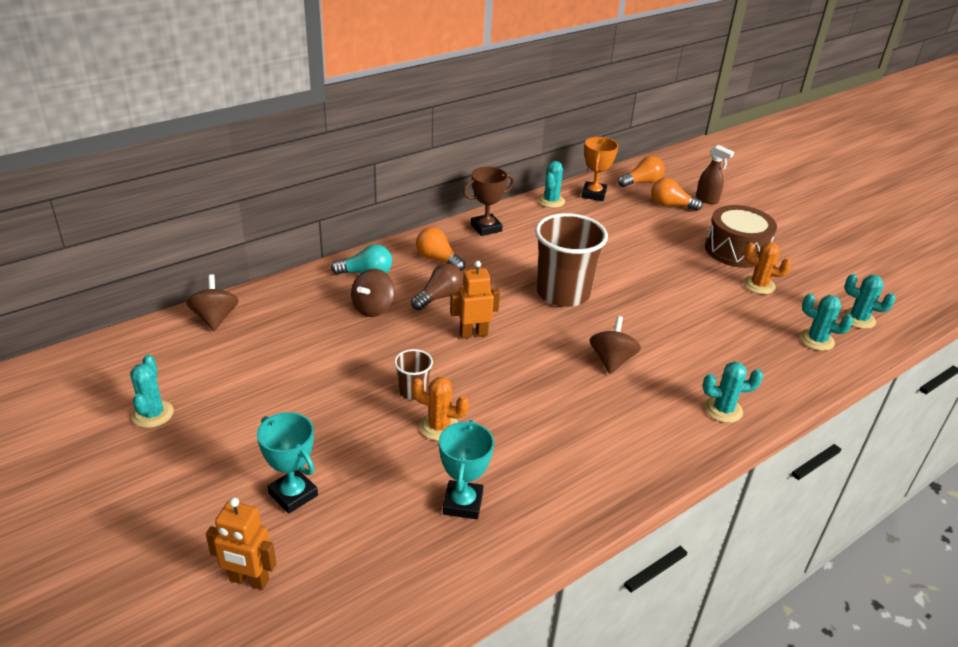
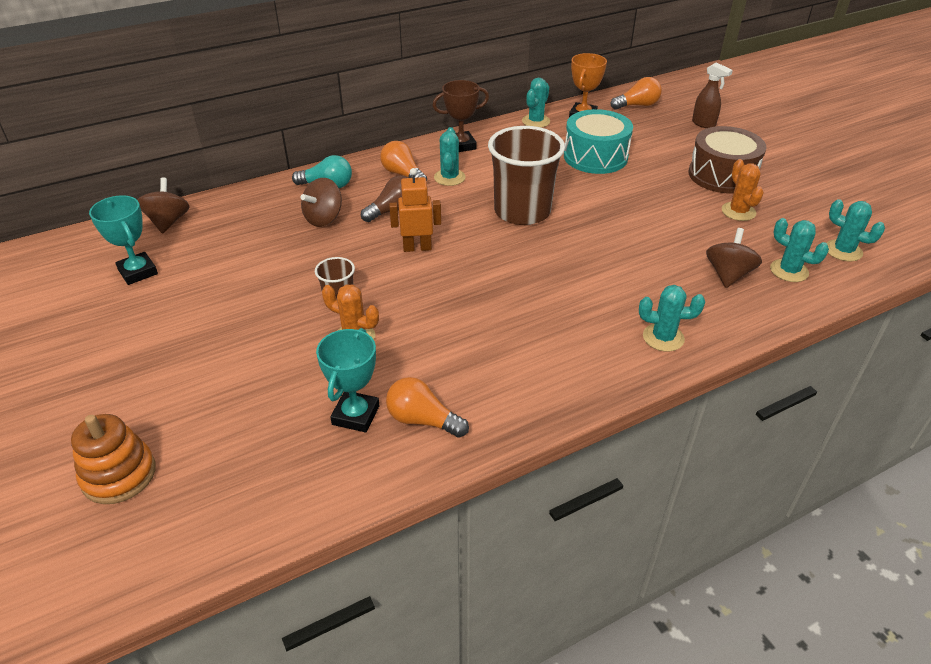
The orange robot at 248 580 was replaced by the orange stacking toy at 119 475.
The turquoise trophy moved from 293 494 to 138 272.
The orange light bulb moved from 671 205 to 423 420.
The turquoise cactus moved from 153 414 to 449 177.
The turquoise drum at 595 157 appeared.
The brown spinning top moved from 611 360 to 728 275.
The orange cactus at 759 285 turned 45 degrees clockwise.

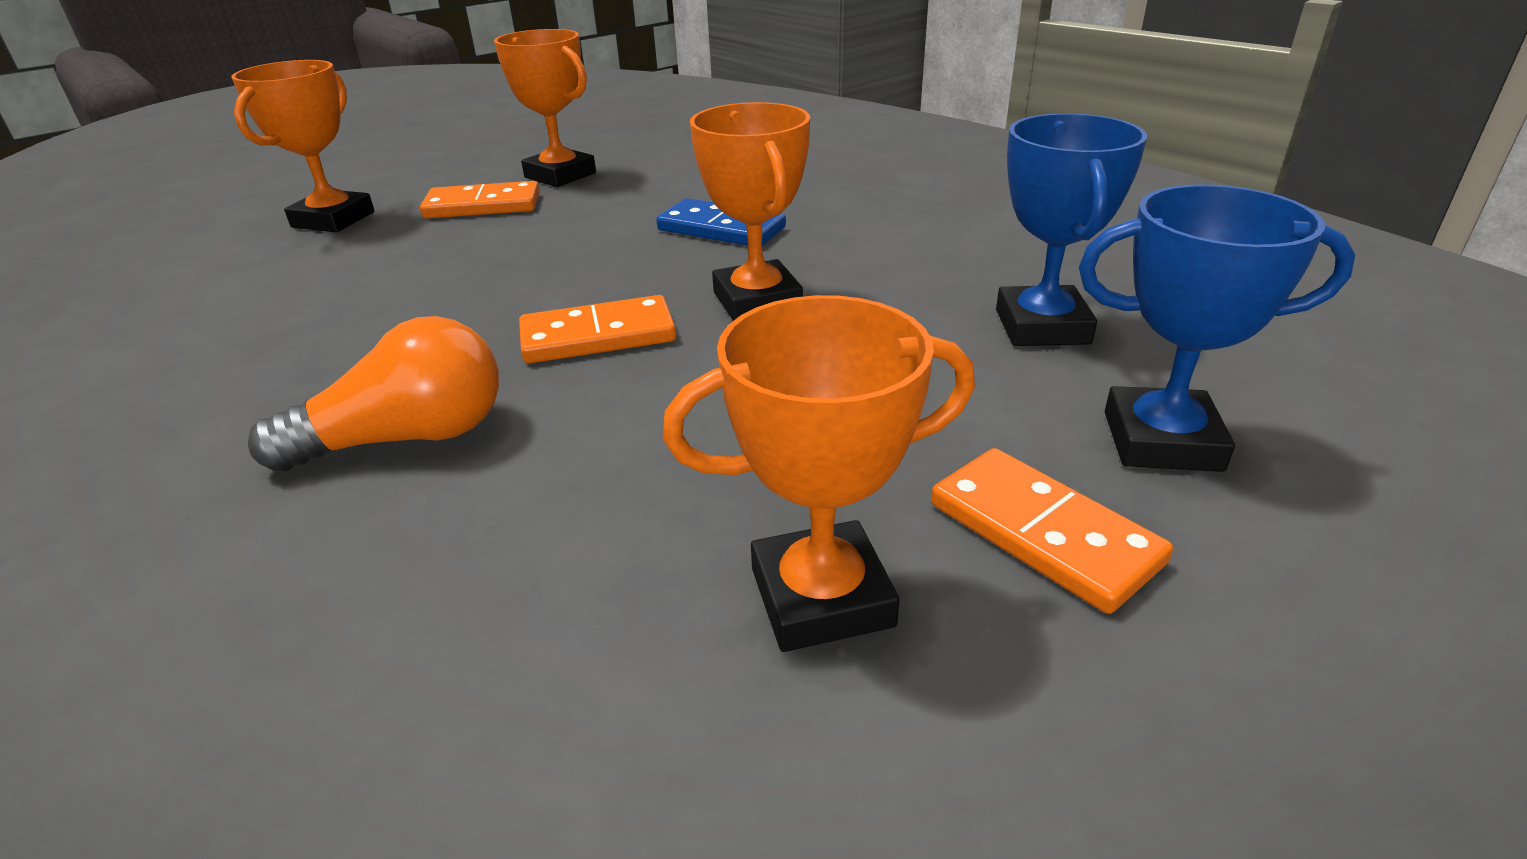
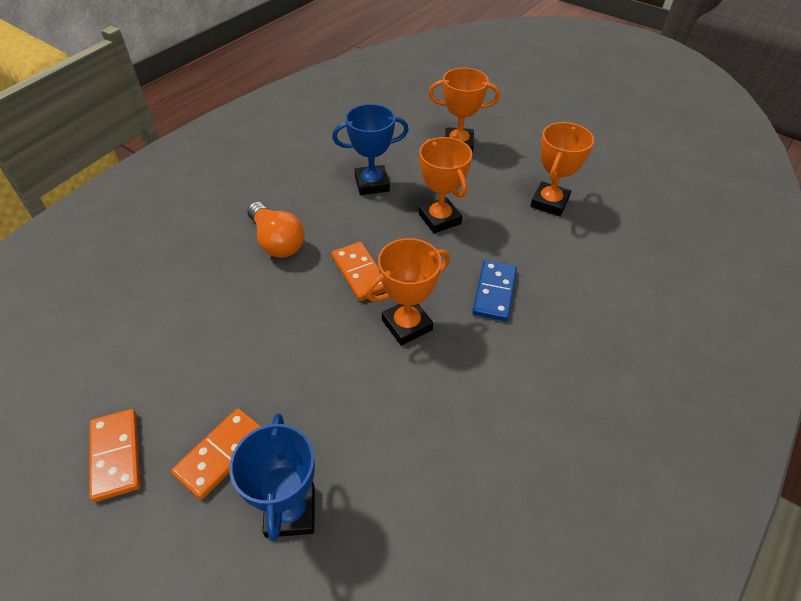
The orange domino moved from 483 206 to 116 455.
The blue trophy moved from 1041 327 to 372 184.
The orange trophy moved from 821 597 to 439 219.

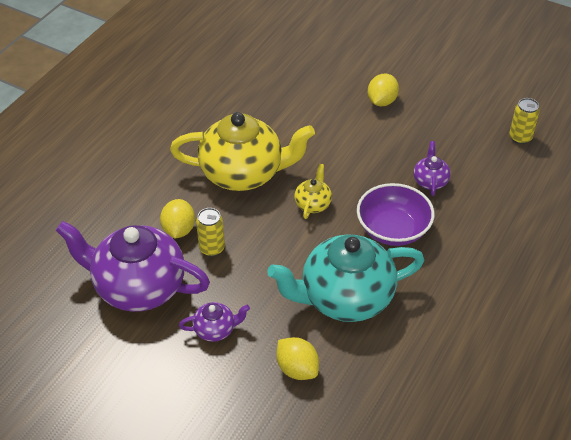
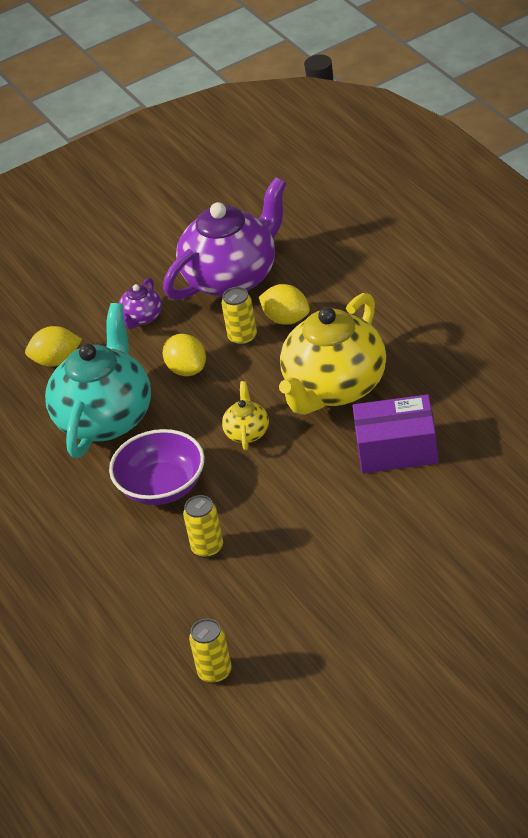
The yellow lemon moved from 381 101 to 187 369.
The purple teapot at 430 181 was replaced by the yellow can at 207 548.
The yellow teapot at 313 204 turned 135 degrees counterclockwise.
The purple box at 397 449 appeared.

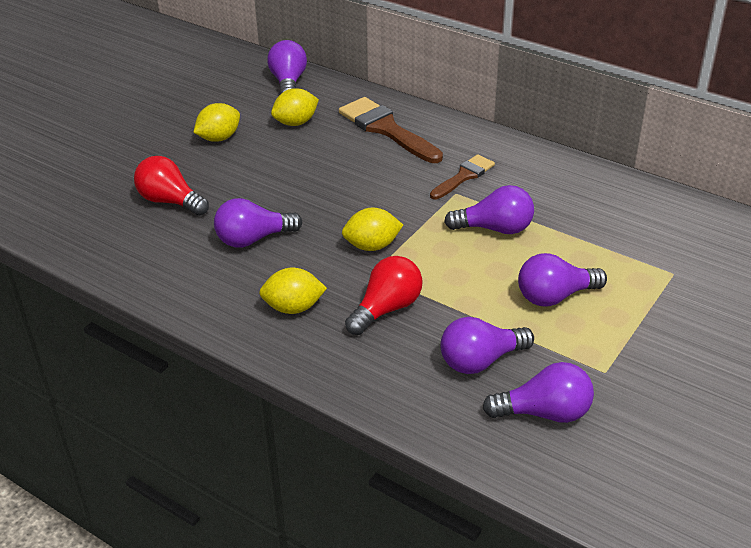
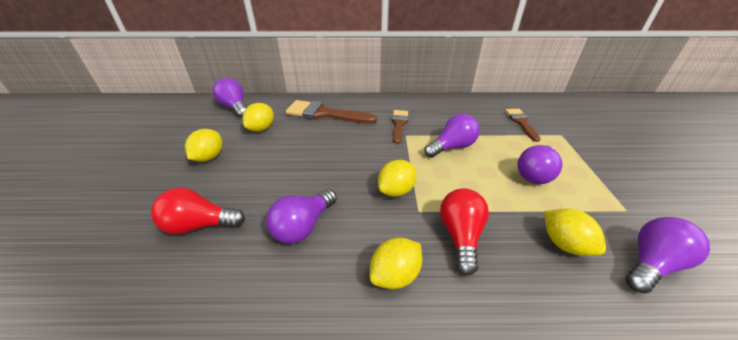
The brown brush at 521 123 appeared.
The purple light bulb at 480 361 was replaced by the yellow lemon at 564 244.

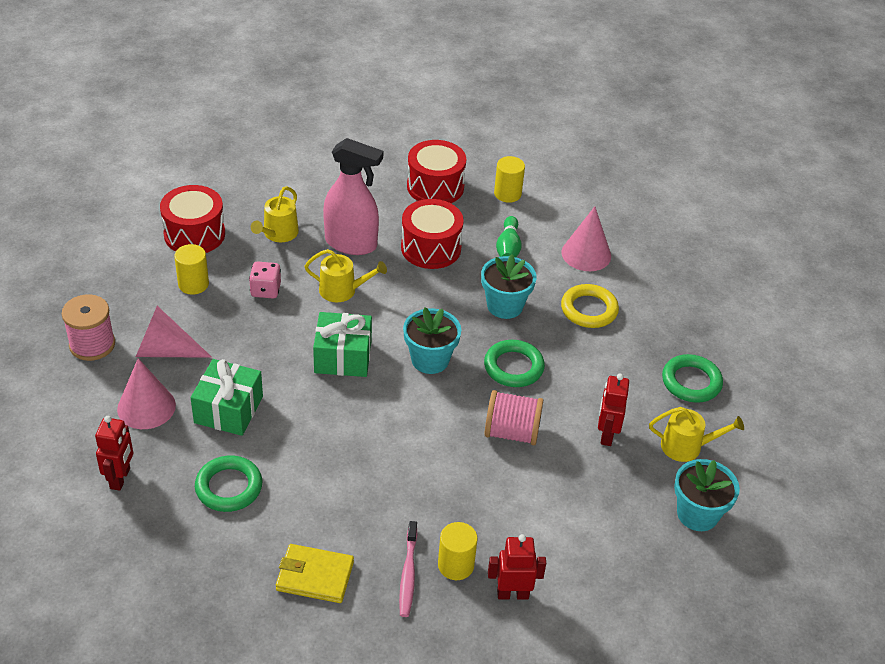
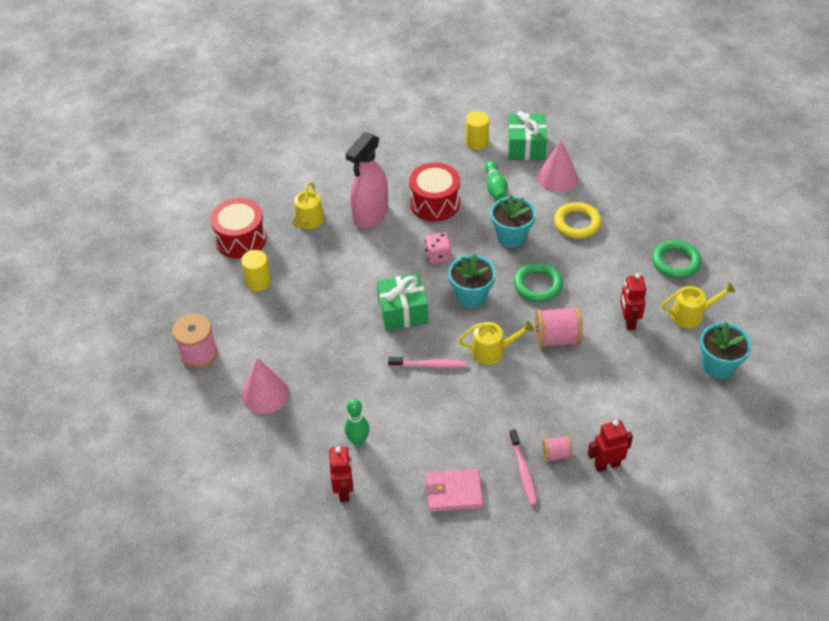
The red robot moved from 120 478 to 344 491.
The pink spray bottle at 351 243 turned 120 degrees clockwise.
The green ring at 229 487 was replaced by the green bowling pin at 358 441.
The pink toothbrush at 429 365 appeared.
The pink dice moved from 265 290 to 438 256.
The yellow wallet at 315 576 became the pink wallet at 453 492.
The yellow watering can moved from 342 290 to 492 351.
The green gift moved from 228 409 to 526 147.
The yellow cylinder at 456 565 was replaced by the pink spool at 556 454.
The pink cone at 165 351 disappeared.
The red drum at 435 187 disappeared.

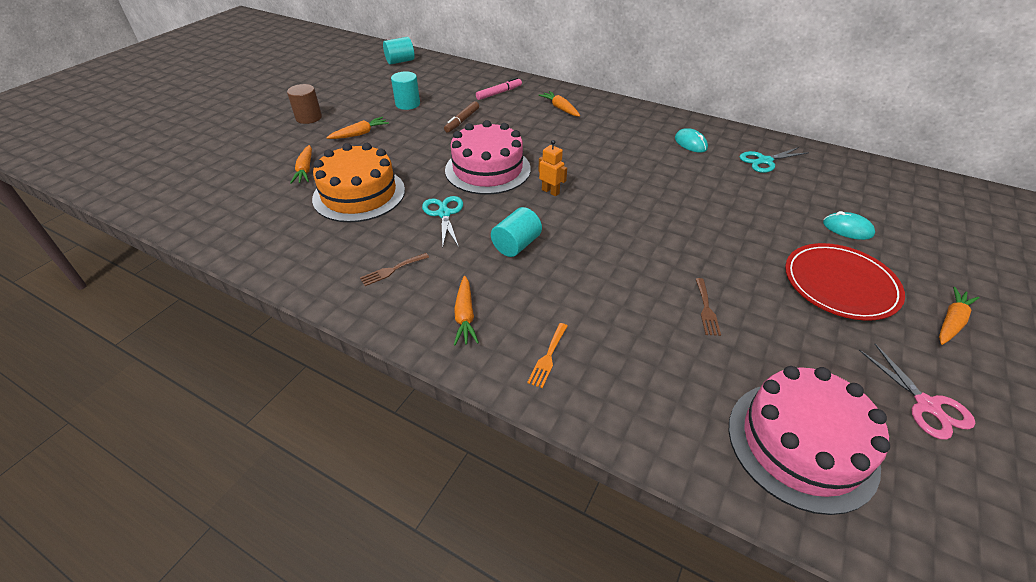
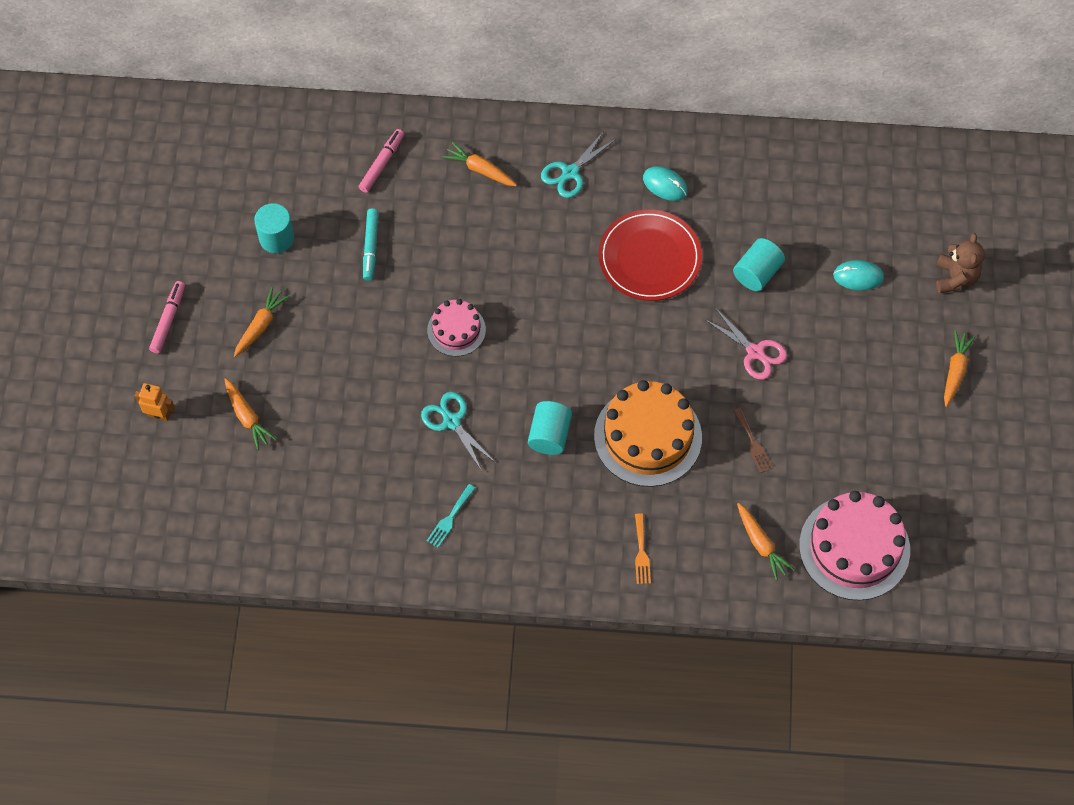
The orange robot moved from 550 191 to 159 415.
The brown cylinder at 308 118 was replaced by the pink marker at 168 320.
The brown marker at 462 121 became the turquoise marker at 371 247.
The pink cake at 487 169 changed to 0.56 times the size.
The brown fork at 392 270 became the turquoise fork at 450 518.
The turquoise scissors moved from 764 161 to 570 173.
The orange cake moved from 359 194 to 648 436.
The red plate moved from 840 284 to 649 258.
The pink scissors moved from 926 405 to 755 352.
The turquoise cylinder moved from 400 61 to 757 273.
The orange carrot moved from 465 316 to 761 544.
The brown teddy bear at 955 277 appeared.

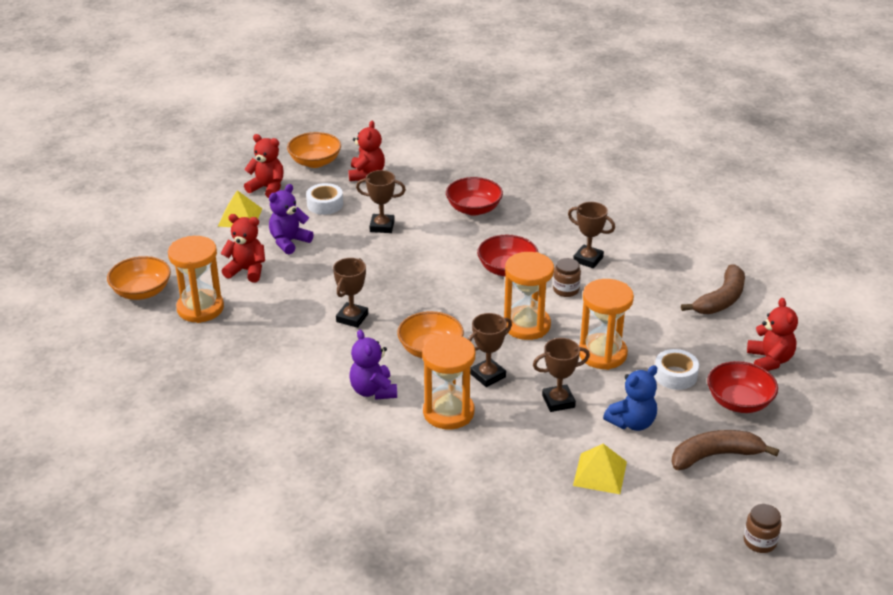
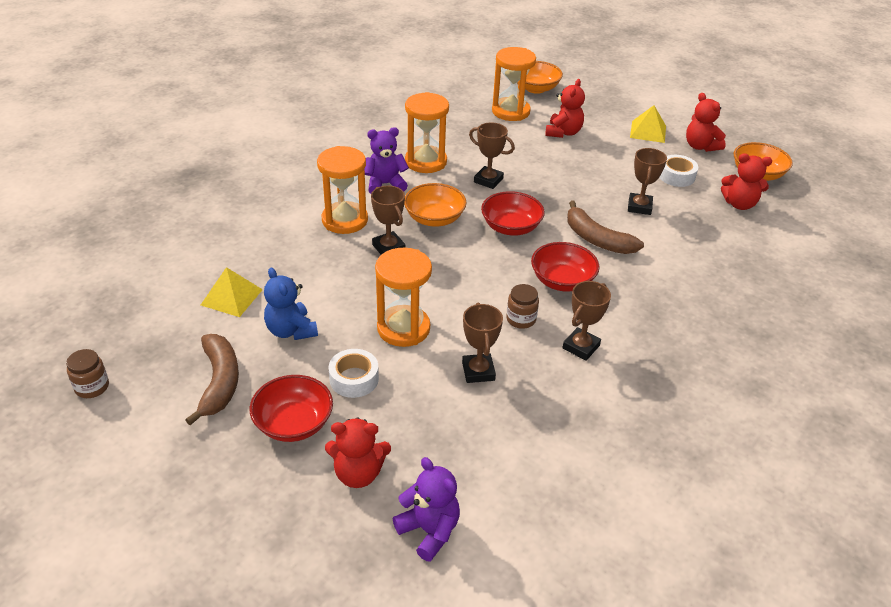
The purple teddy bear moved from 289 242 to 429 531.
The orange hourglass moved from 526 325 to 426 162.
The brown trophy moved from 558 401 to 478 371.
The red bowl moved from 474 209 to 511 227.
The brown banana moved from 721 299 to 597 239.
The red teddy bear at 267 188 turned 120 degrees clockwise.

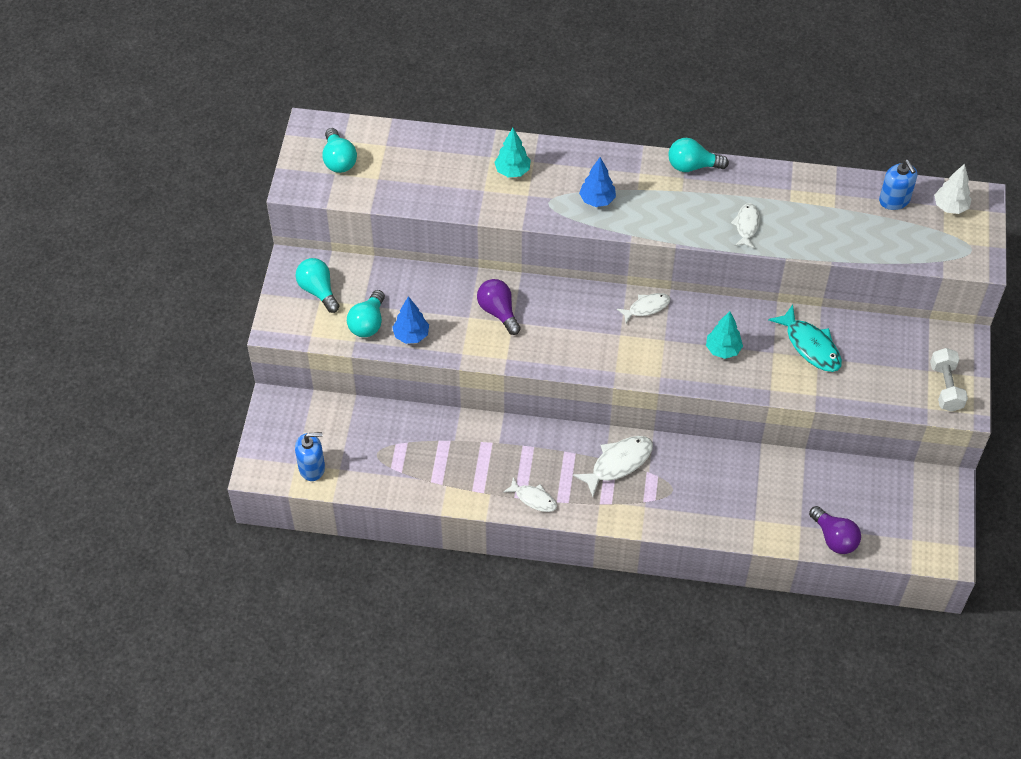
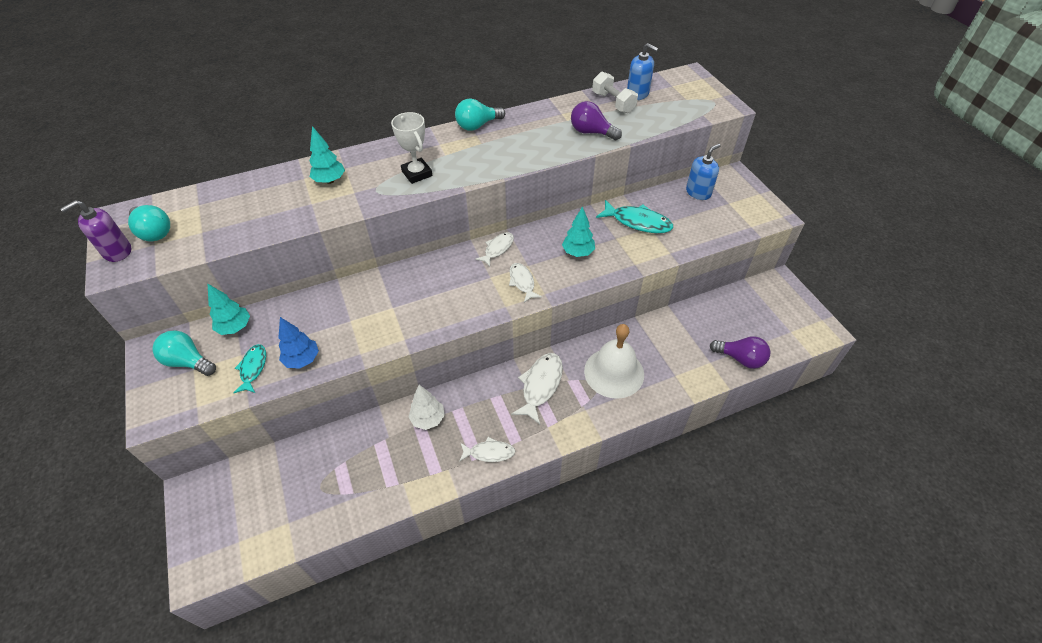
The purple soap dispenser at 117 251 appeared.
The turquoise tree at 235 327 appeared.
The turquoise light bulb at 368 323 was replaced by the turquoise fish at 253 368.
The blue tree at 597 200 was replaced by the white trophy at 417 173.
The white tree moved from 950 207 to 428 419.
The white fish moved from 746 225 to 522 282.
The purple light bulb moved from 498 312 to 591 132.
The white bell at 614 372 appeared.
The white dumbbell moved from 945 387 to 613 102.
The blue soap dispenser moved from 312 468 to 698 192.

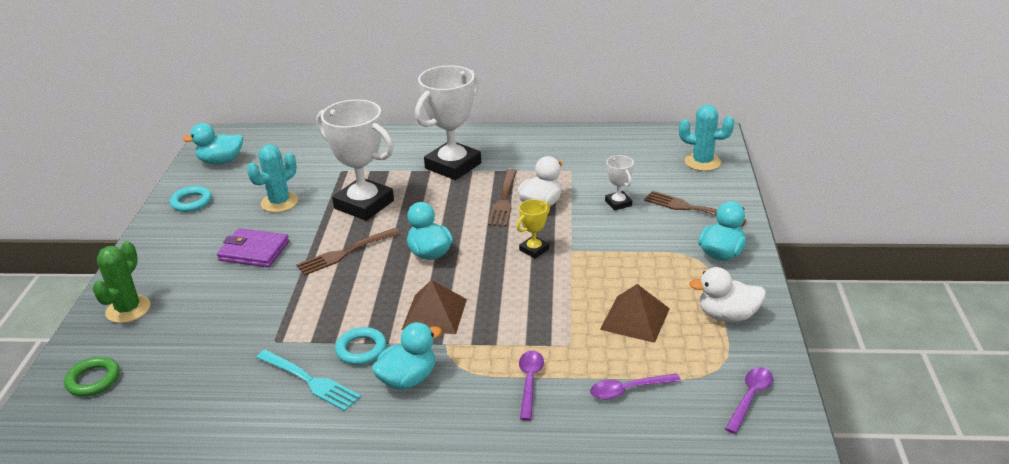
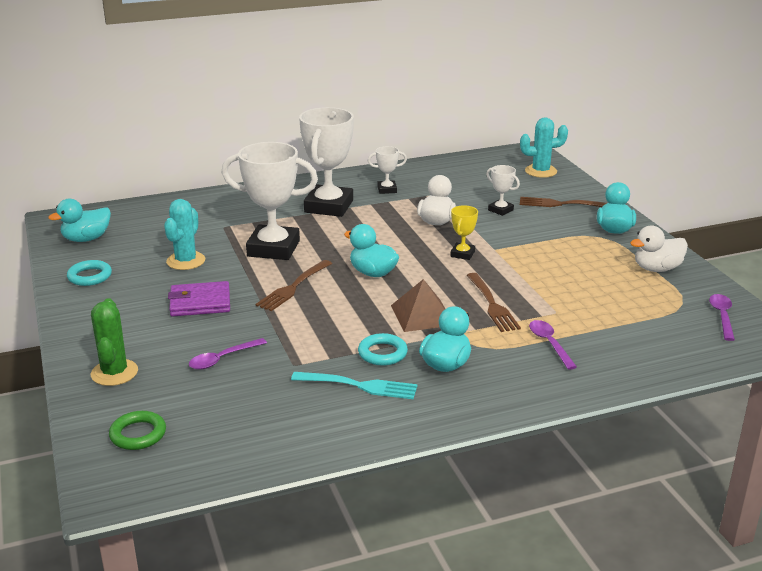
The purple spoon moved from 628 390 to 222 359.
The white trophy at 387 189 appeared.
The brown fork moved from 503 200 to 491 304.
The brown pyramid at 635 318 disappeared.

